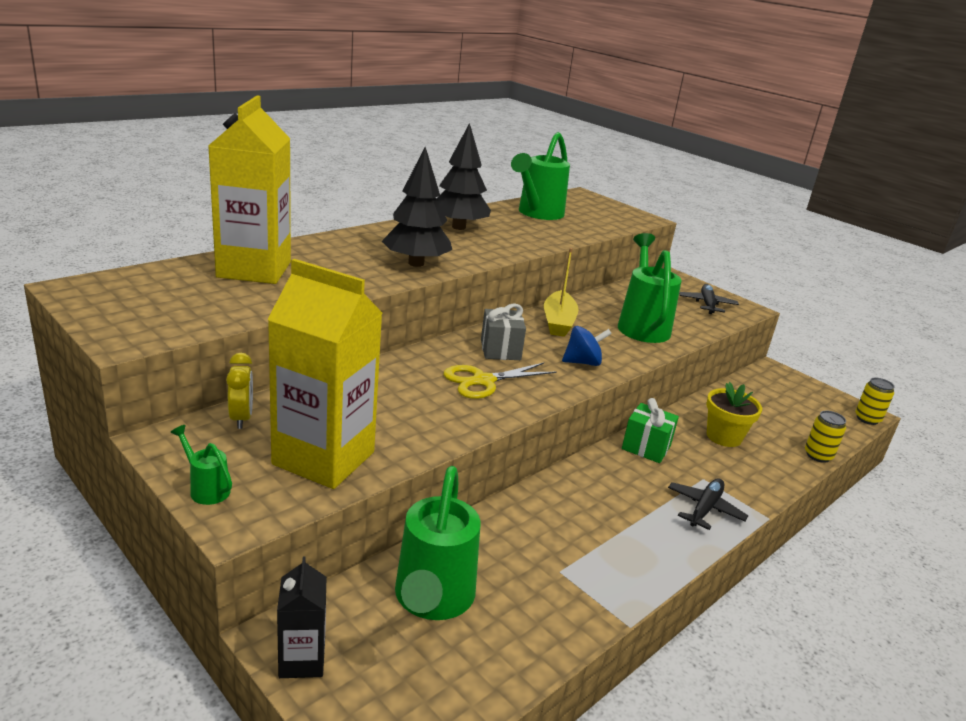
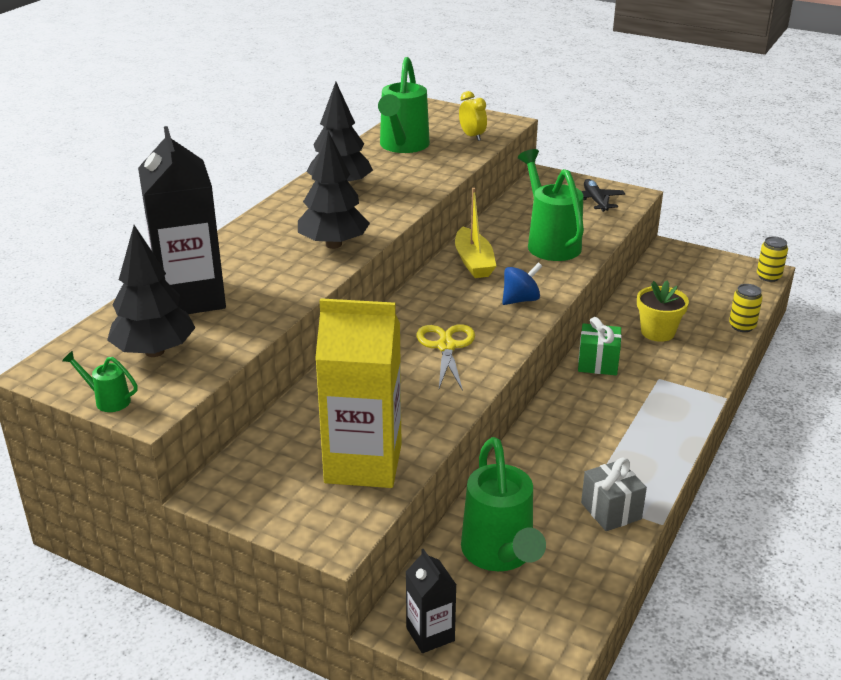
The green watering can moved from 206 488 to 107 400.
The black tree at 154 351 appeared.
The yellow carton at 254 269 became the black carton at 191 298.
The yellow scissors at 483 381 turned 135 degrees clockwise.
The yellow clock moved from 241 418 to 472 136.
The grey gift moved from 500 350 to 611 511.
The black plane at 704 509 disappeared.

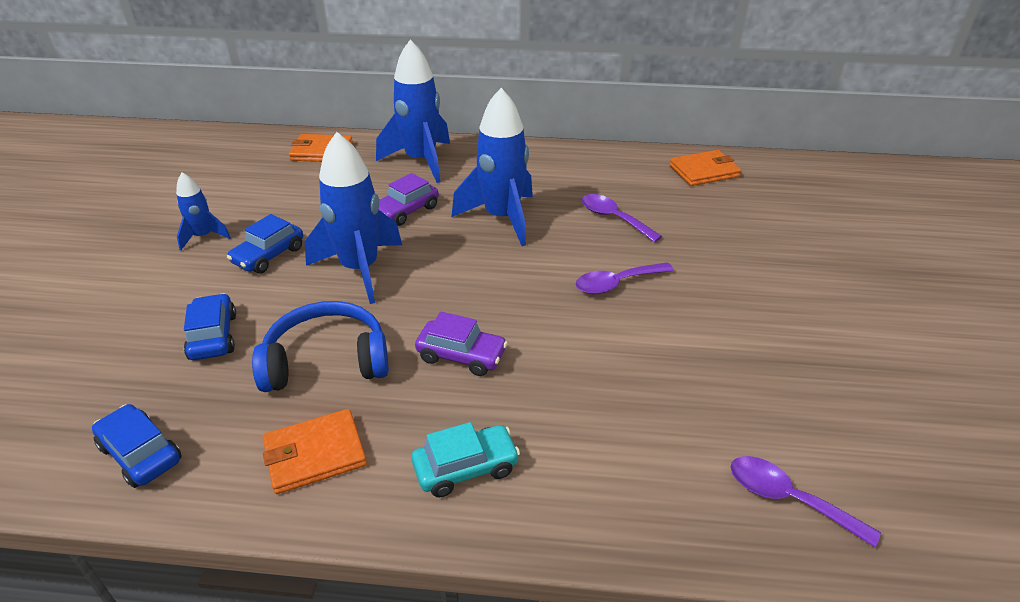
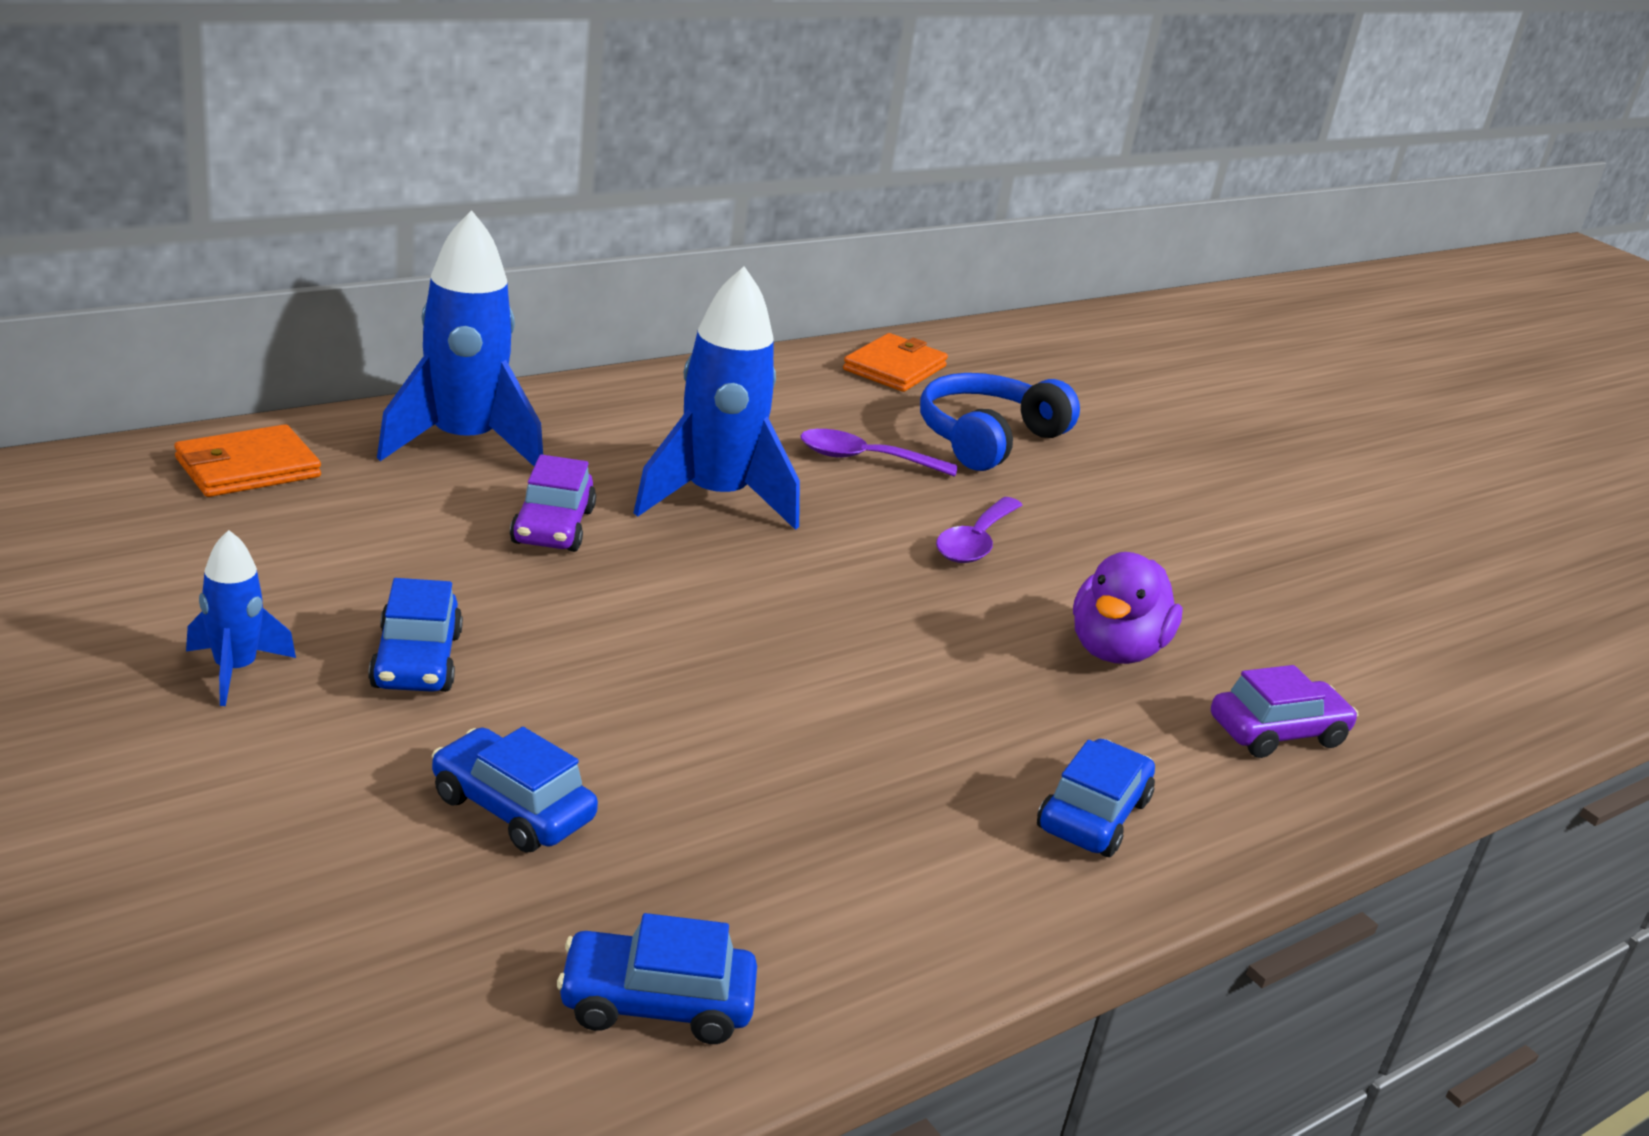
The blue headphones moved from 326 361 to 987 438.
The turquoise car at 466 468 became the blue car at 1093 815.
The purple duck at 1115 650 appeared.
The purple car moved from 461 355 to 1277 732.
The orange wallet at 315 454 disappeared.
The blue rocket at 360 269 disappeared.
The purple spoon at 787 499 disappeared.

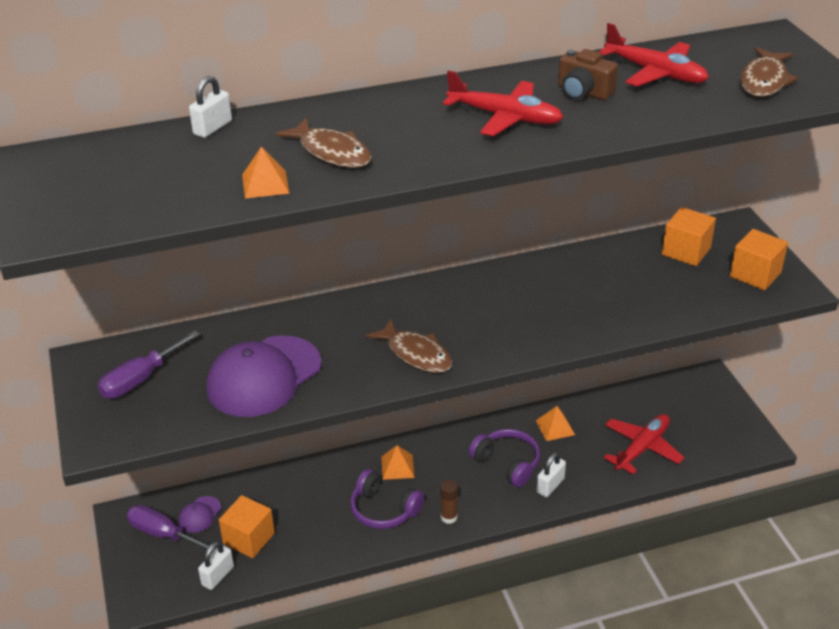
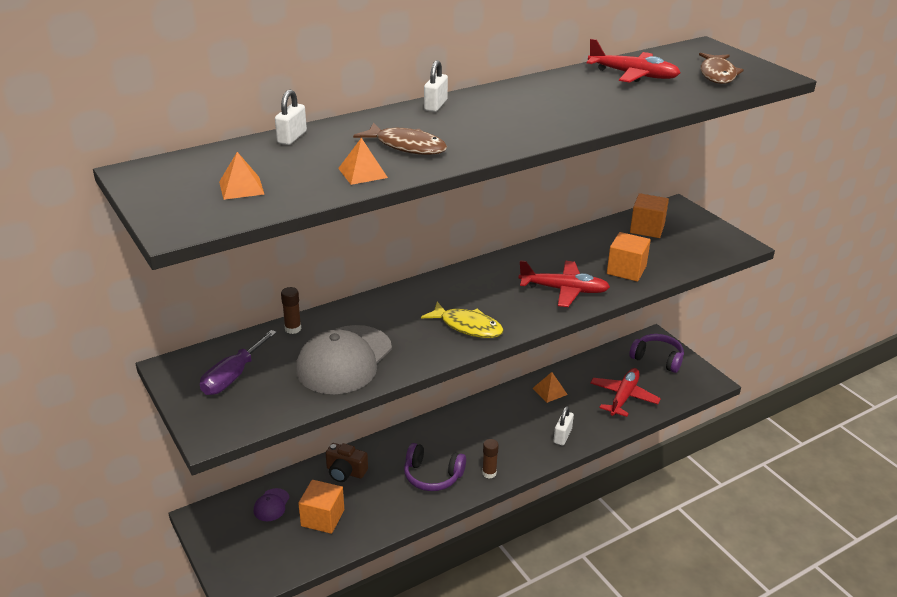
The orange pyramid moved from 397 467 to 241 187.
The brown glue stick at 293 329 appeared.
The purple cap at 264 377 became the grey cap at 344 360.
The brown camera moved from 583 92 to 345 472.
The brown fish at 416 354 became the yellow fish at 467 326.
The white padlock moved from 218 576 to 435 105.
The red plane moved from 505 117 to 564 290.
The orange cube moved from 755 274 to 626 270.
The purple headphones moved from 507 463 to 657 359.
The purple screwdriver at 163 534 disappeared.

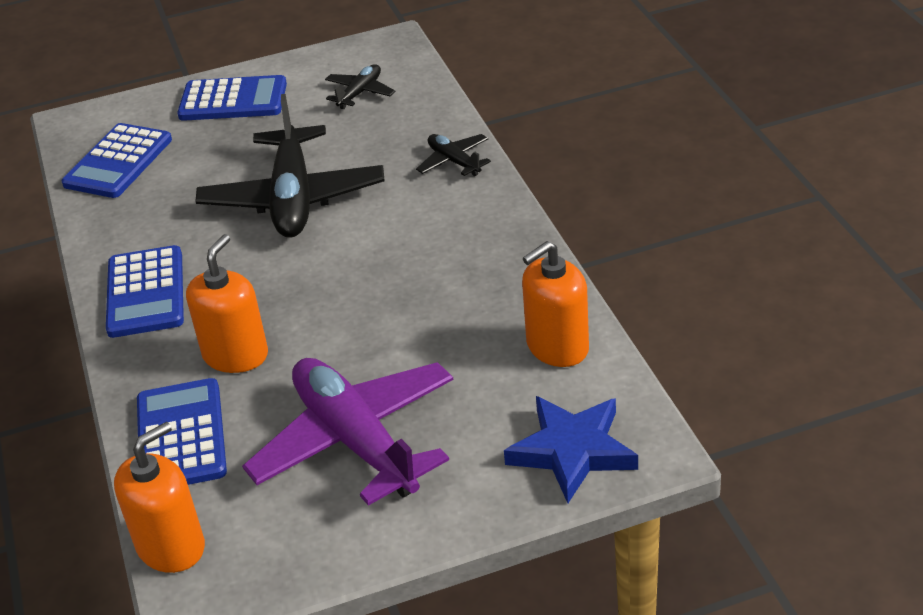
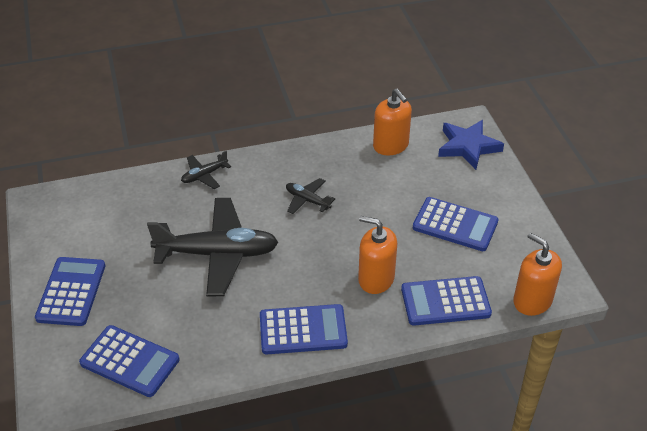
The black plane moved from 360 93 to 307 200.
The purple plane at 356 441 was replaced by the blue calculator at 455 225.

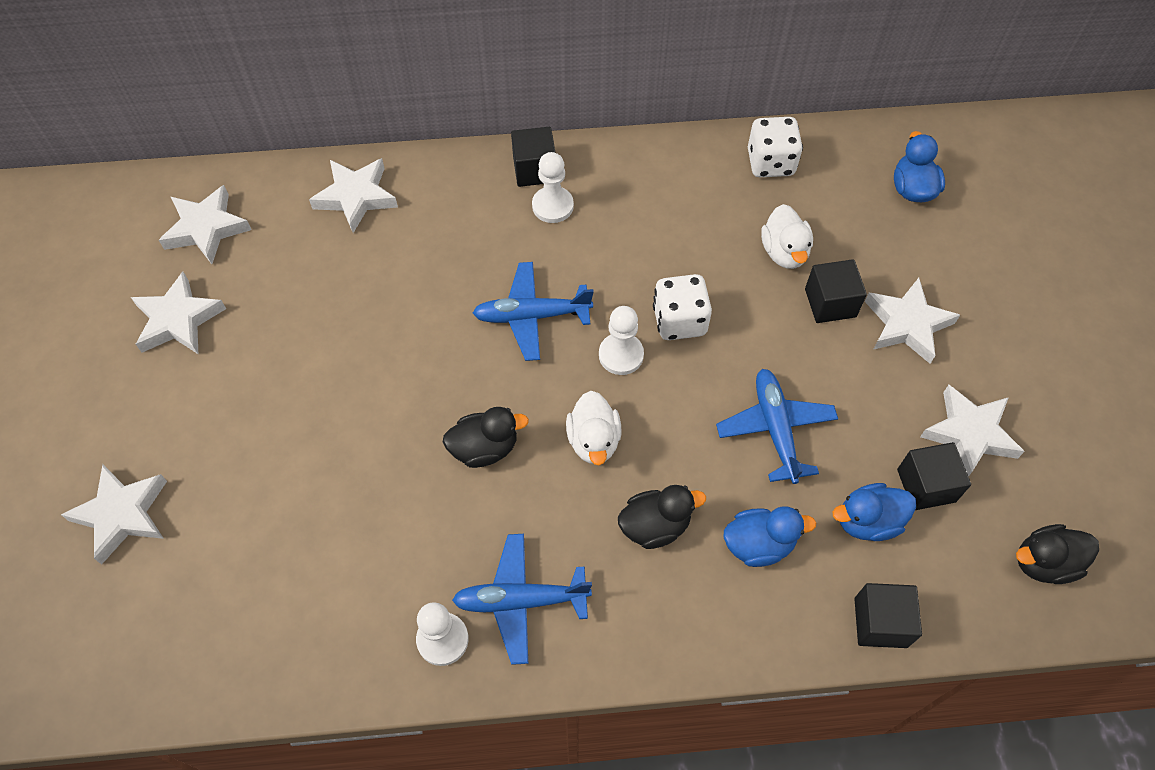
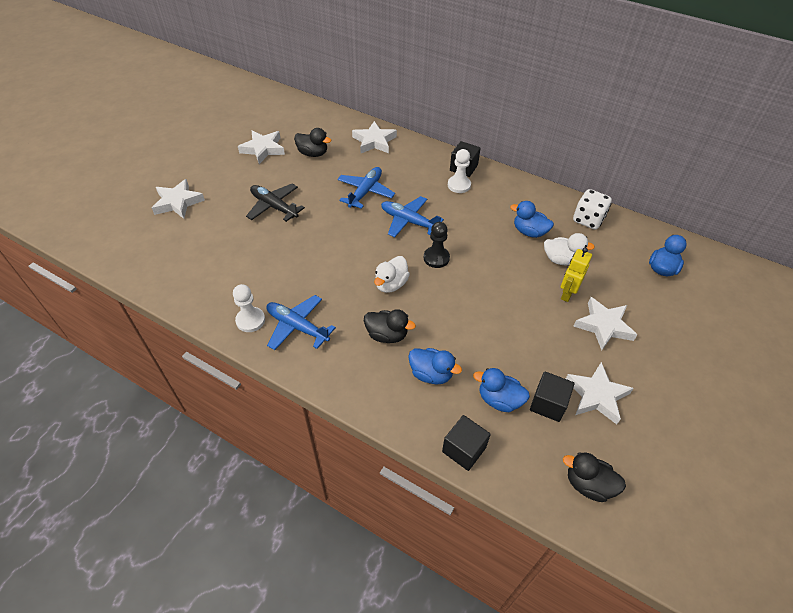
The black plane at 274 206 appeared.
The black duck moved from 485 448 to 313 153.
The blue plane moved from 775 429 to 365 192.
The white pawn at 621 355 became the black pawn at 436 258.
The blue duck at 529 232 appeared.
The white duck at 784 252 turned 105 degrees counterclockwise.
The black cube at 830 303 was replaced by the yellow robot at 567 293.
The white star at 206 228 disappeared.
The white dice at 679 321 disappeared.

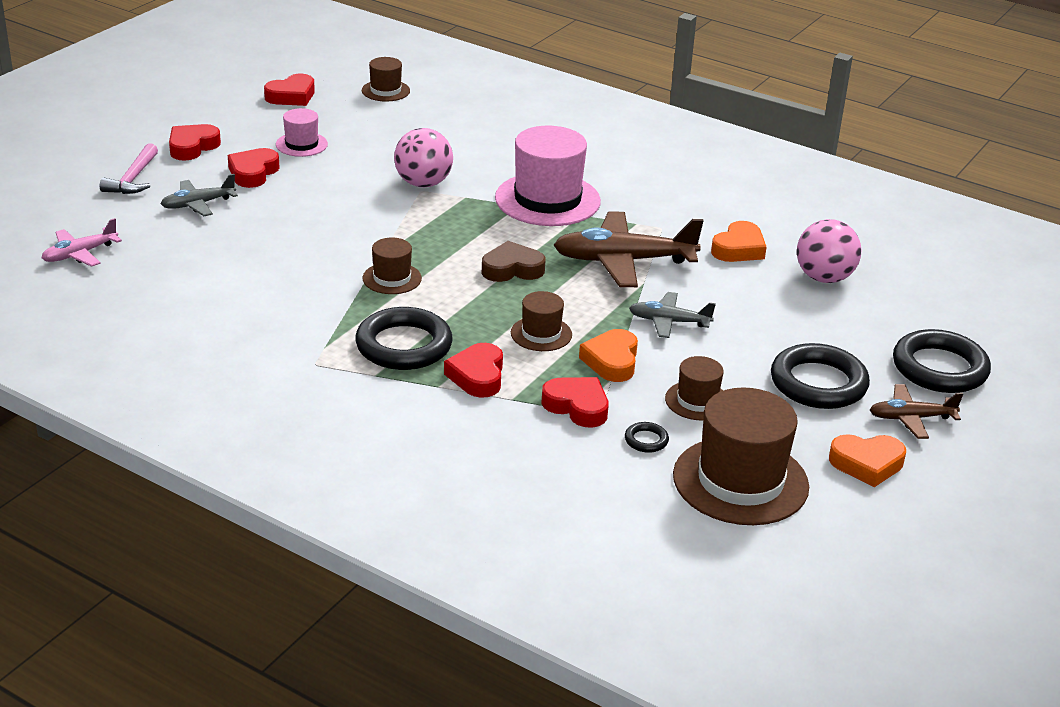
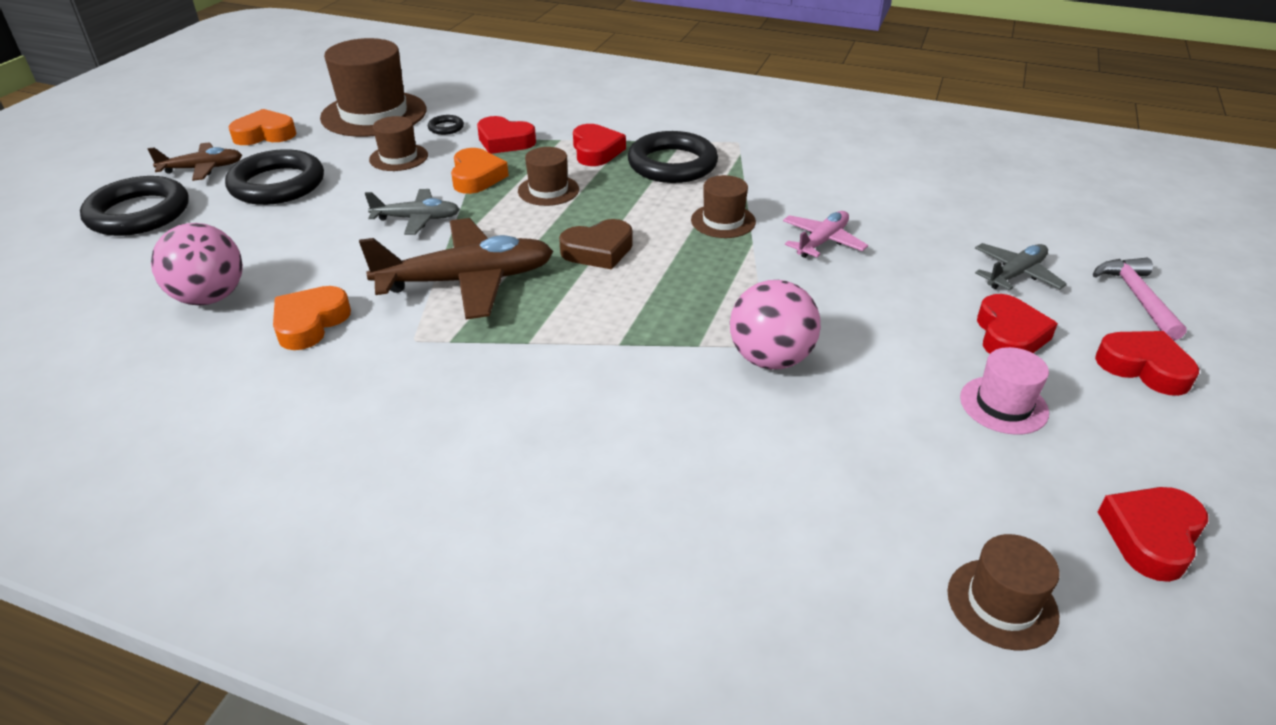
The pink plane moved from 80 254 to 822 242.
The red heart at 192 147 turned 75 degrees counterclockwise.
The pink hat at 547 199 disappeared.

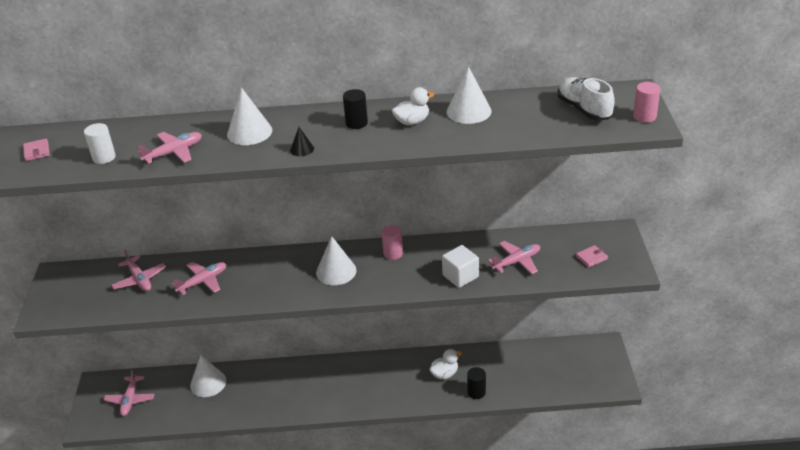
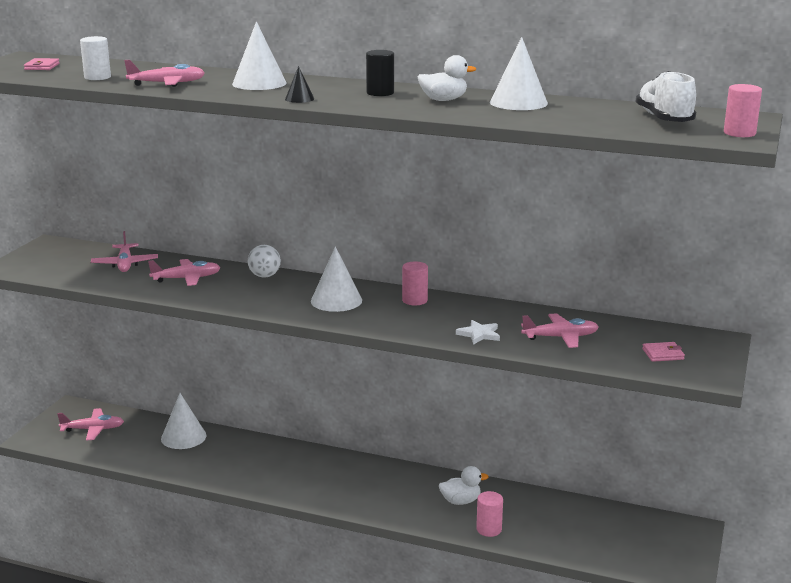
The pink plane at 130 400 turned 120 degrees counterclockwise.
The white ball at 264 276 appeared.
The white cube at 460 276 was replaced by the white star at 479 334.
The black cylinder at 476 392 became the pink cylinder at 489 529.

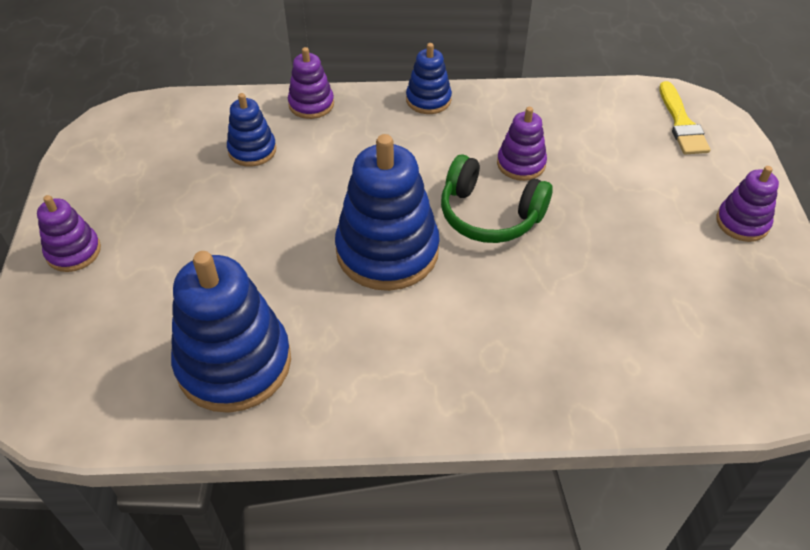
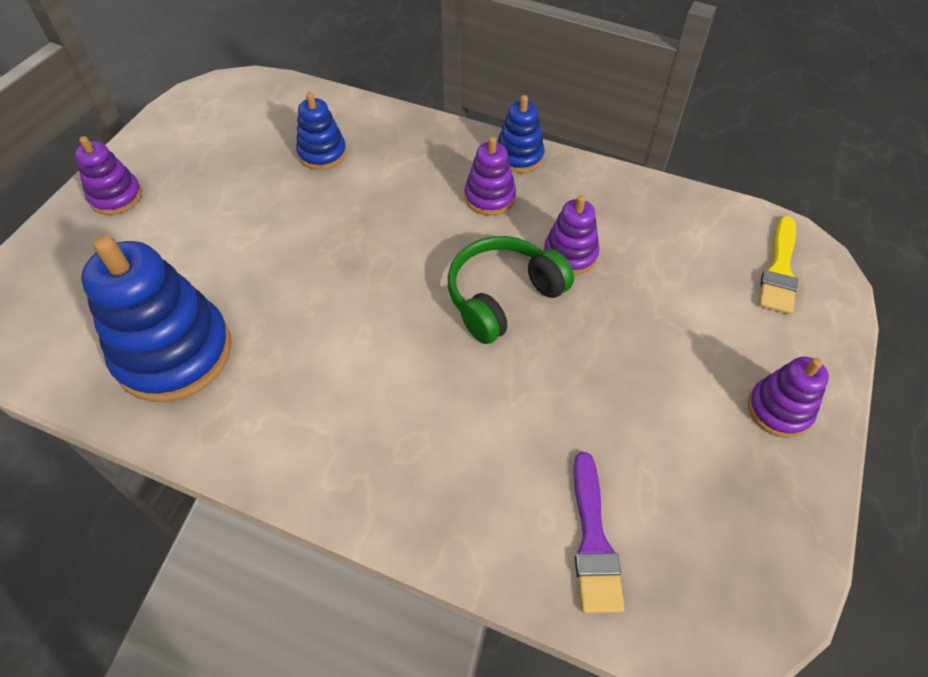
The green headphones at 489 215 turned 90 degrees clockwise.
The purple stacking toy moved from 311 104 to 490 197.
The purple brush at 593 541 appeared.
The blue stacking toy at 387 251 disappeared.

